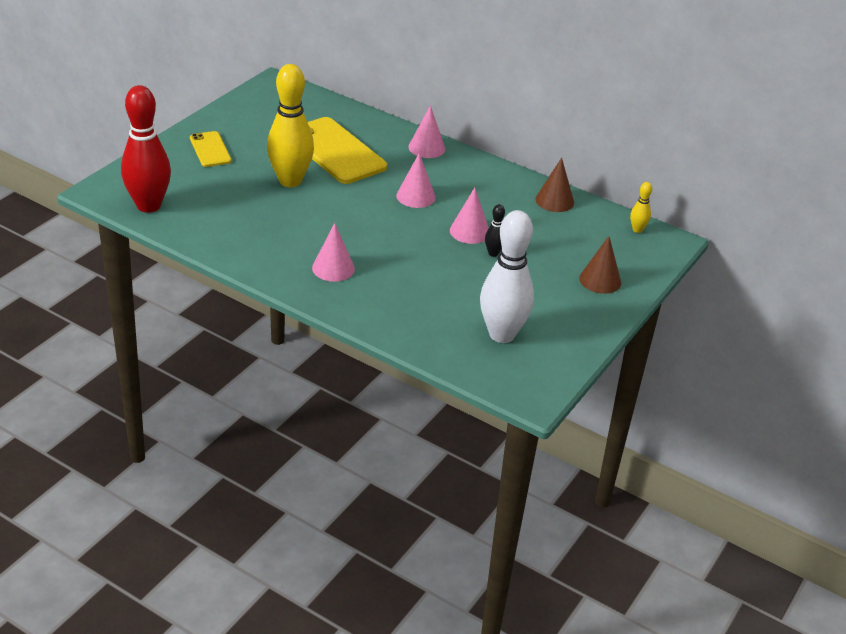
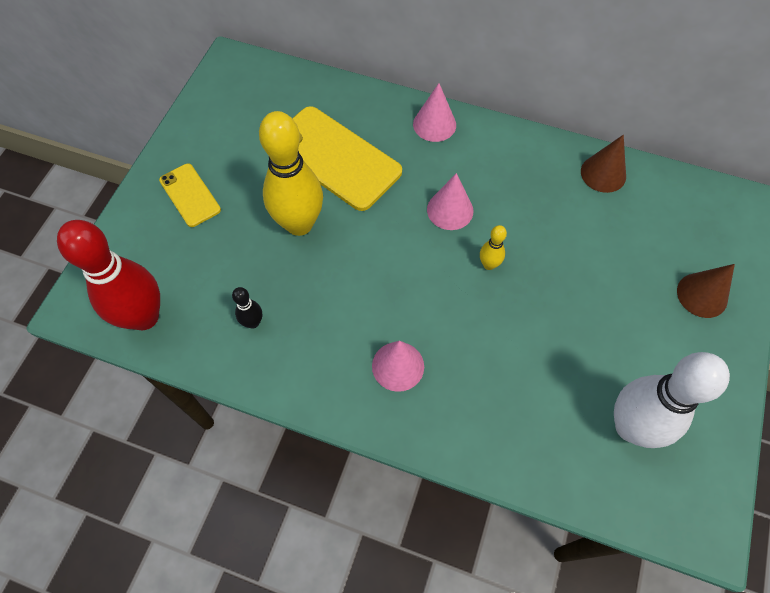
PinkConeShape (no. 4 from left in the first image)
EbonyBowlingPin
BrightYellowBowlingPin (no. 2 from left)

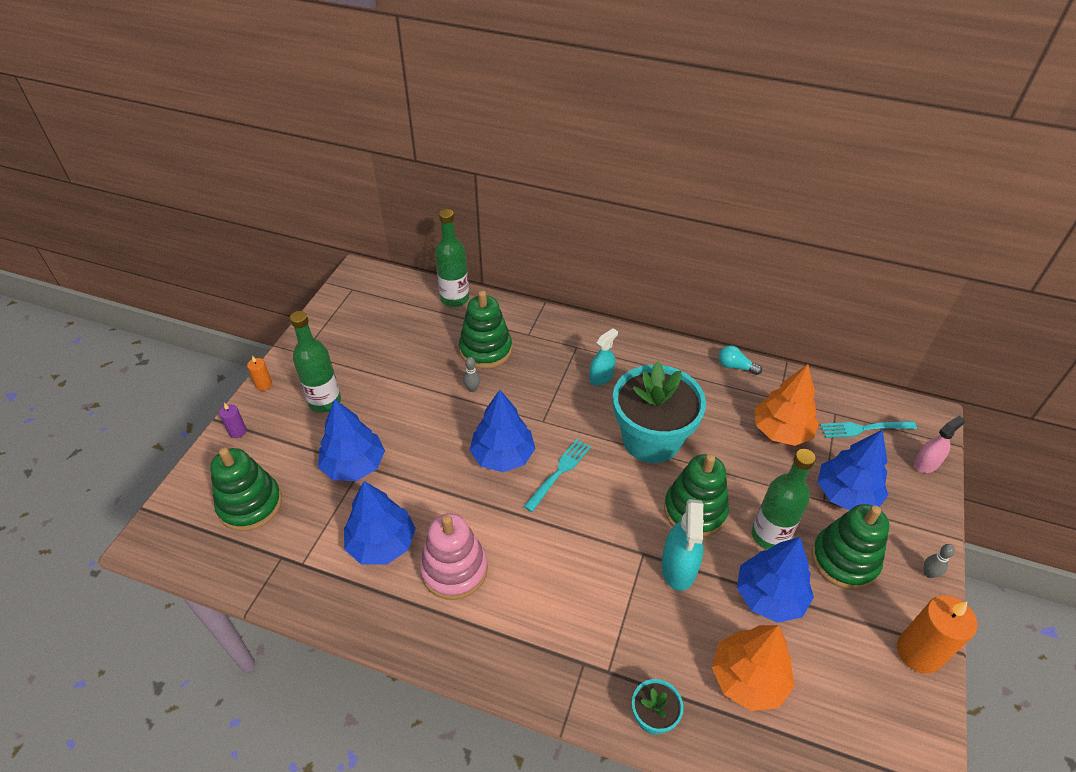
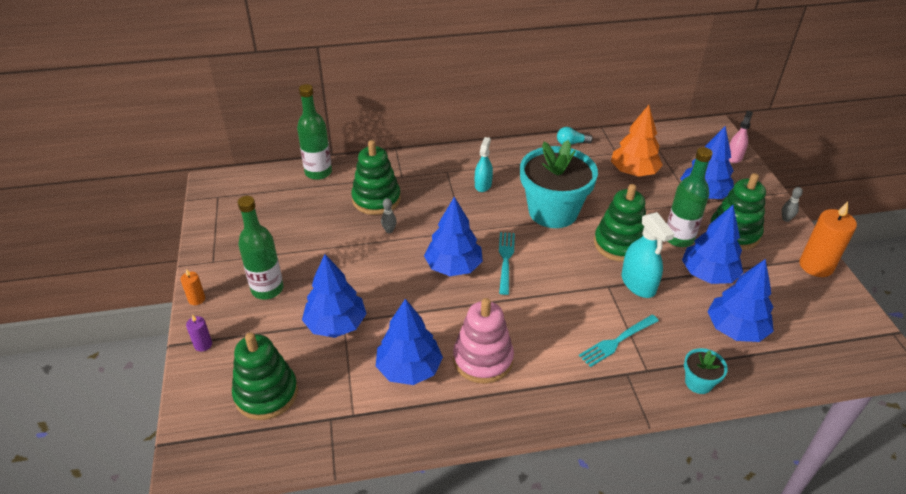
BlueTree (no. 6 from left)
AquaDinnerFork (no. 2 from left)

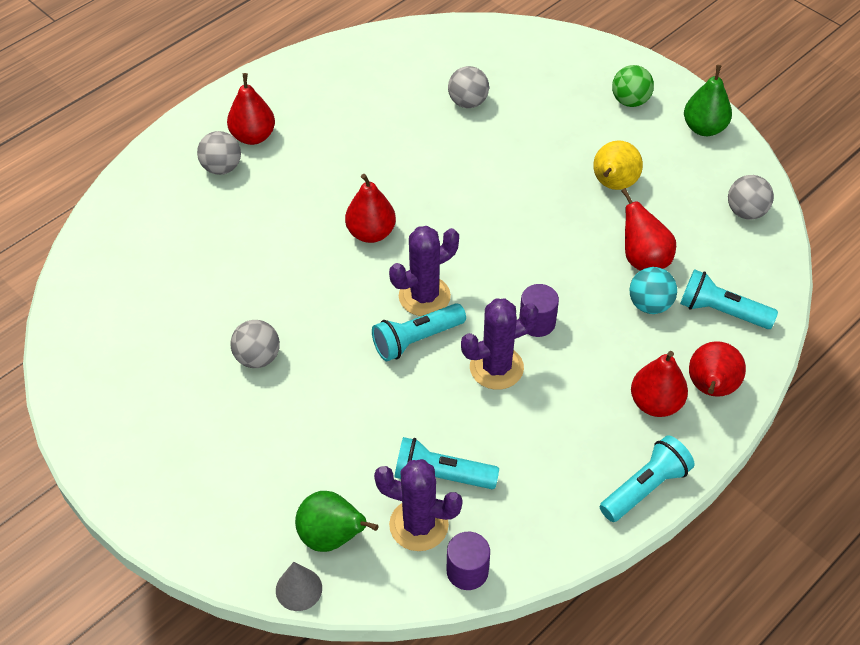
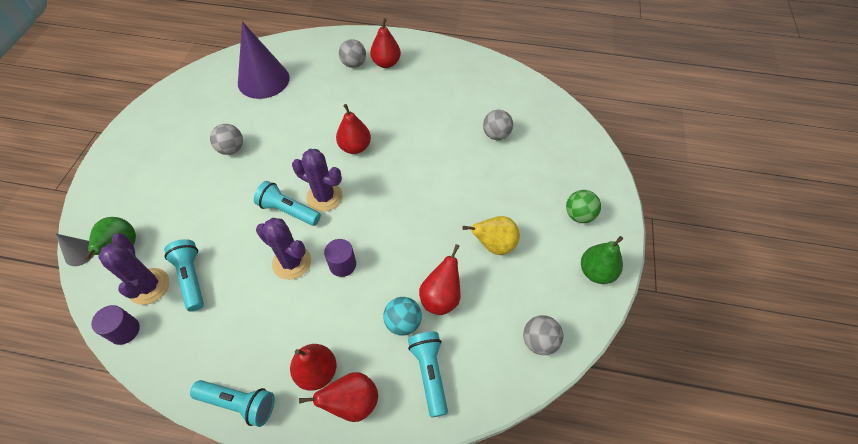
VioletConeShape

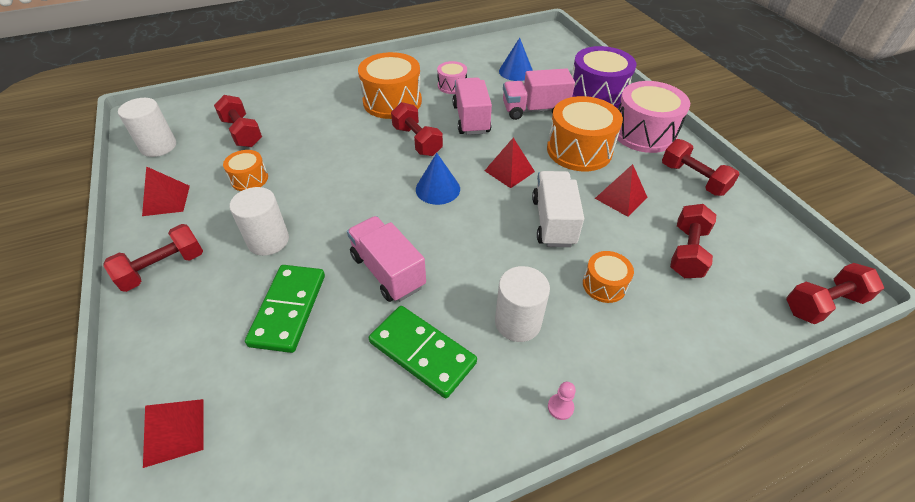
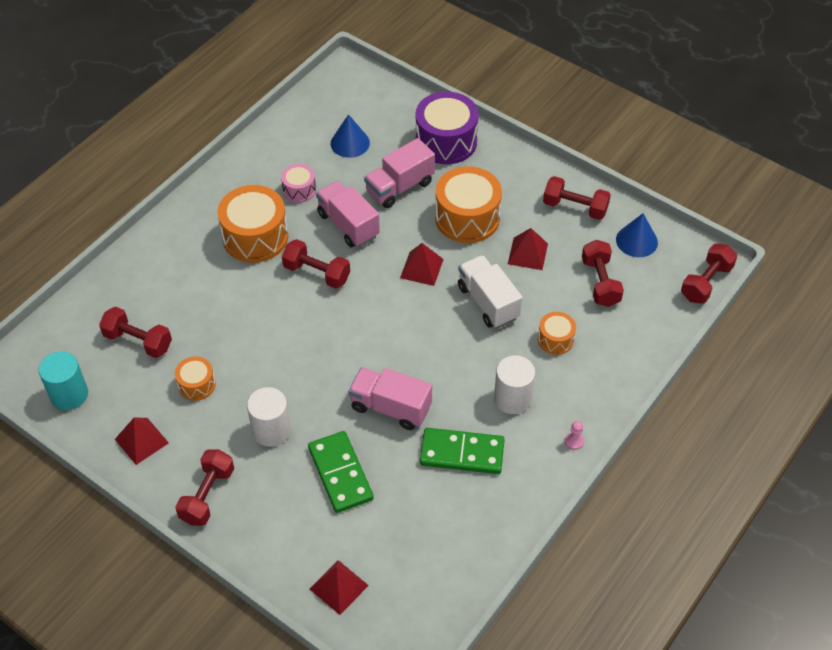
AquaSolidCylinder
BlueConeShape (no. 2 from left)
PinkSnareDrum (no. 2 from left in the first image)

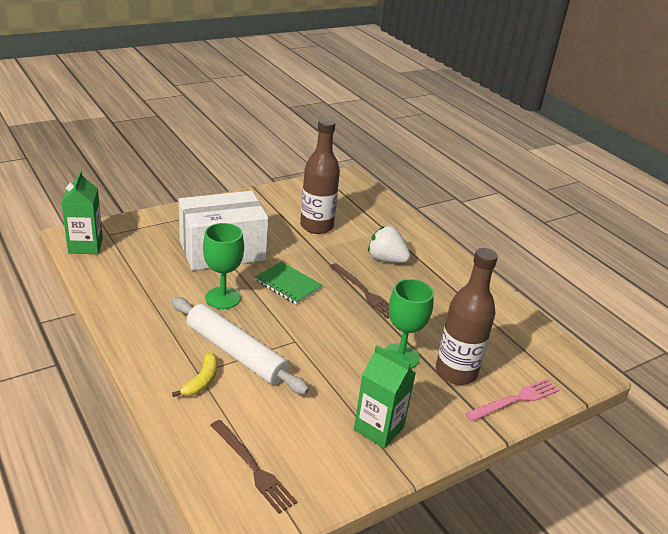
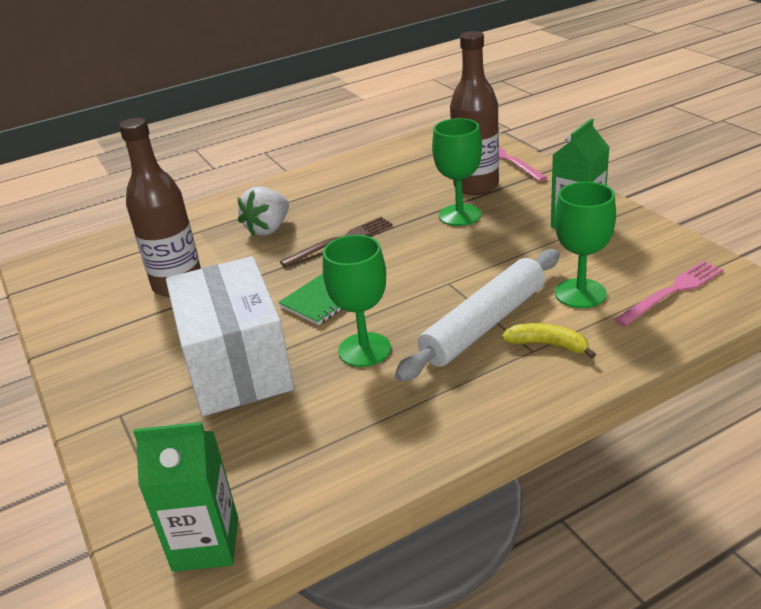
PinkDinnerFork (no. 2 from left)
GreenWineGlass (no. 3 from left)

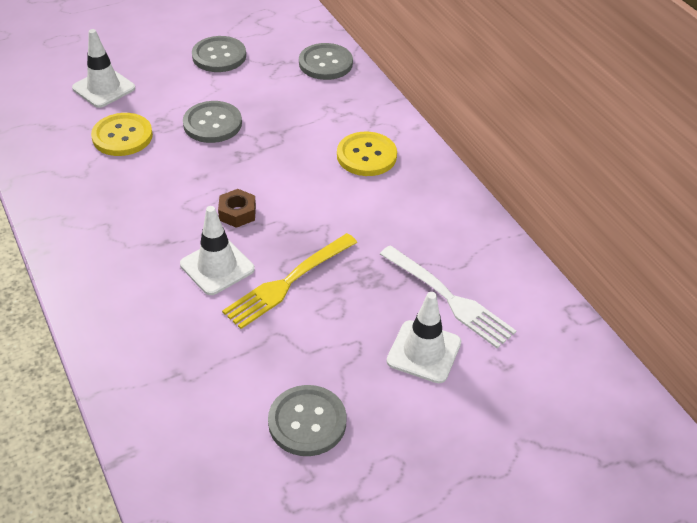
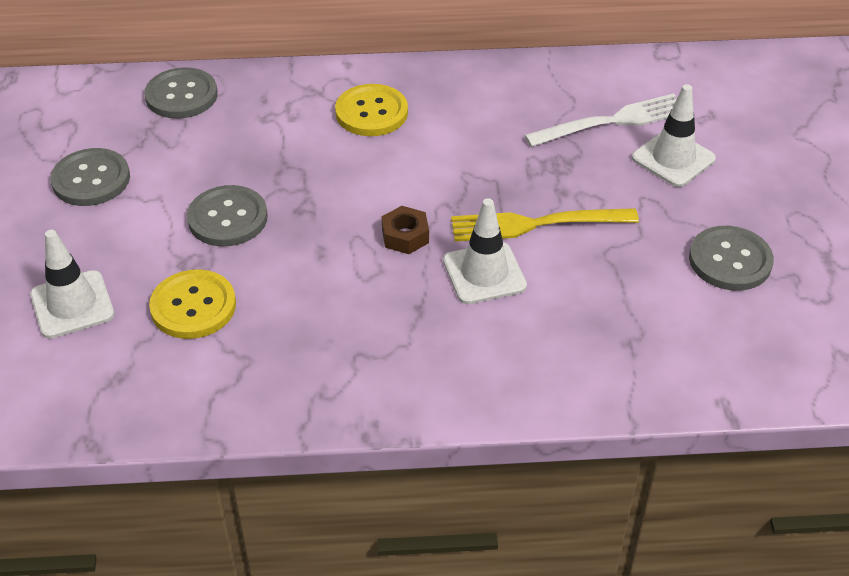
BrightYellowDinnerFork

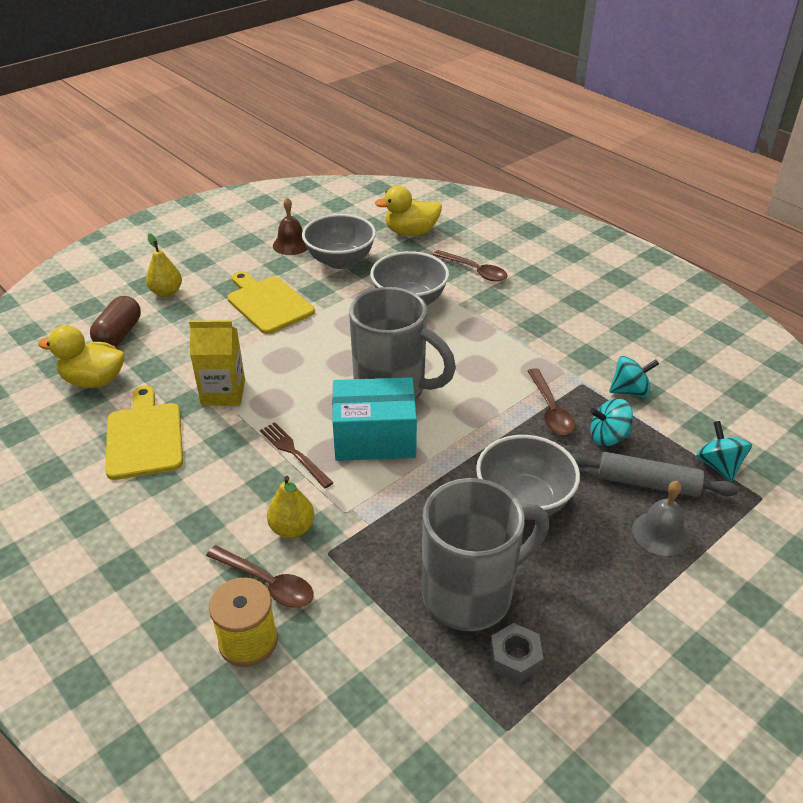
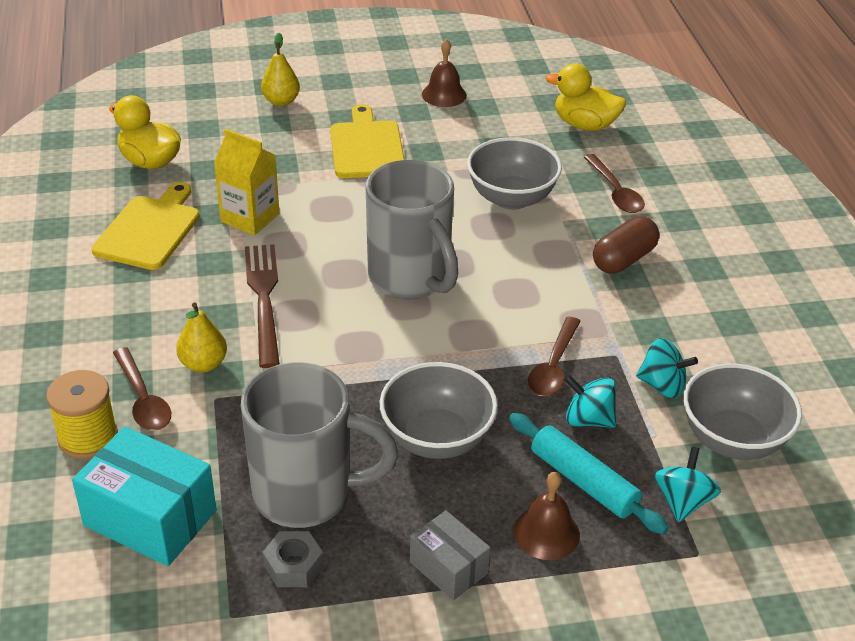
DarkBrownPill
DarkBrownDinnerFork
GreyDeepDish (no. 3 from left)
AquaBox
AquaDoughRoller
DarkBrownHandBell (no. 2 from left)
GreyBox

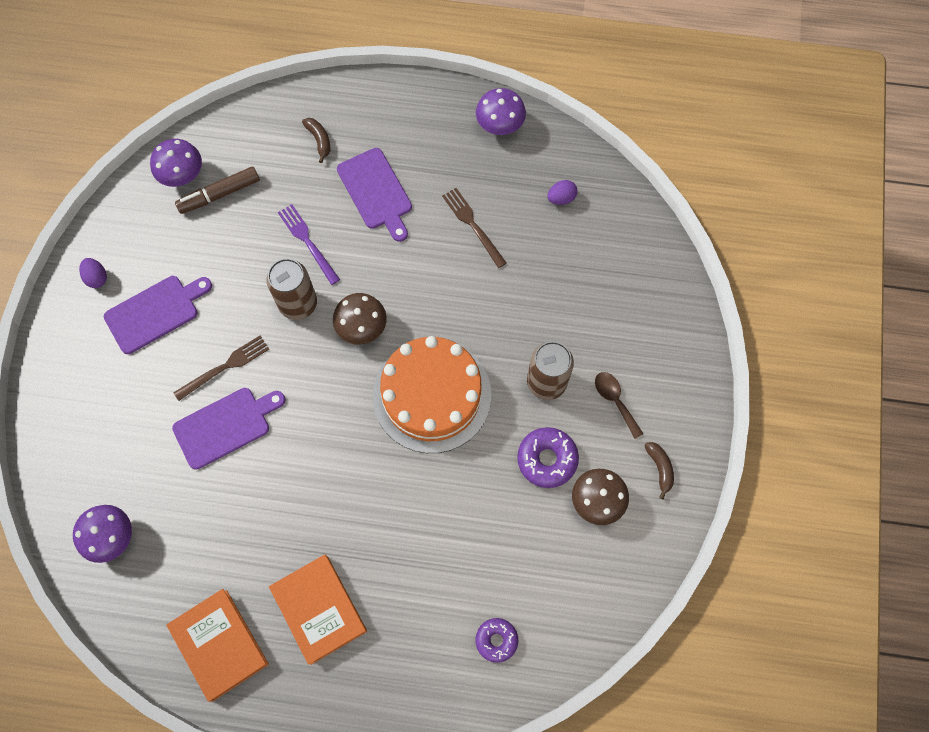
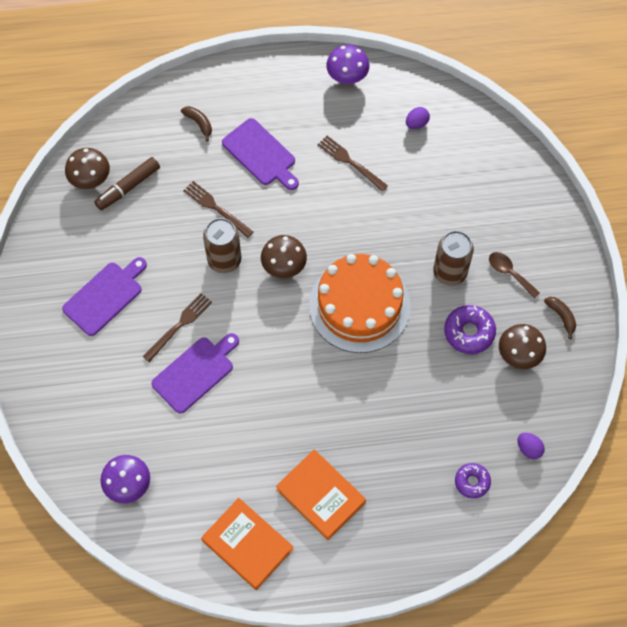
VioletEgg (no. 2 from left)
DarkBrownMushroom (no. 1 from left)
DarkBrownDinnerFork (no. 2 from left)

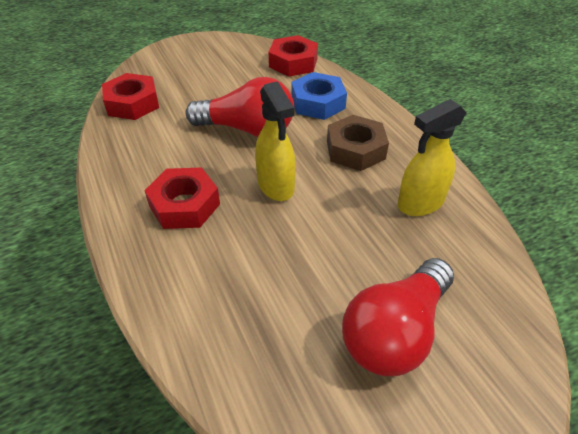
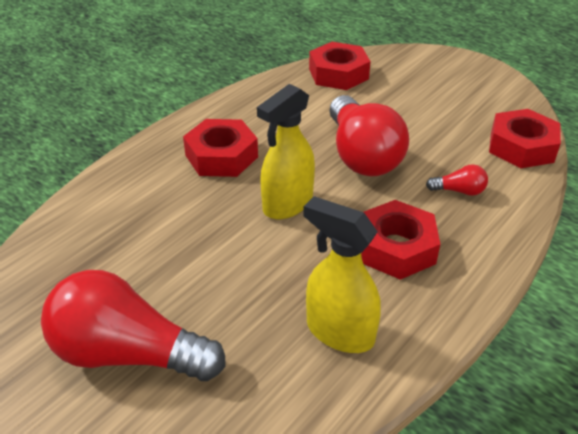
RedLightbulb (no. 3 from left)
RedNut (no. 3 from left)

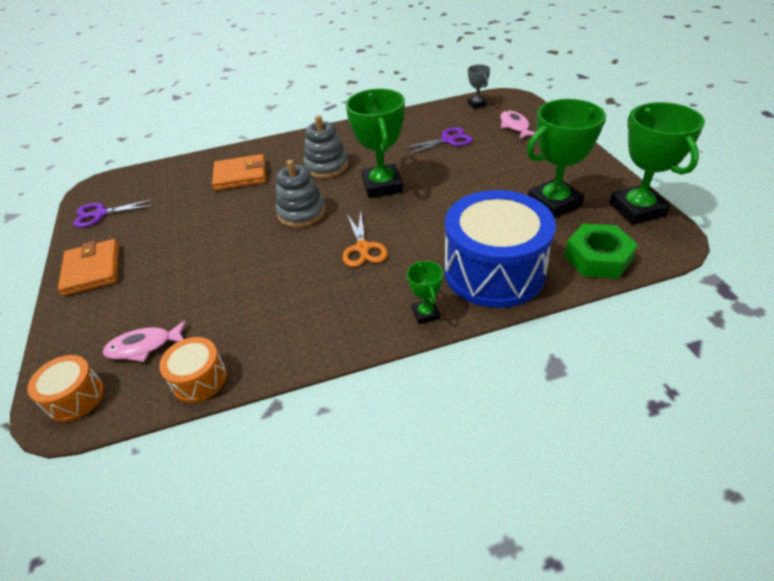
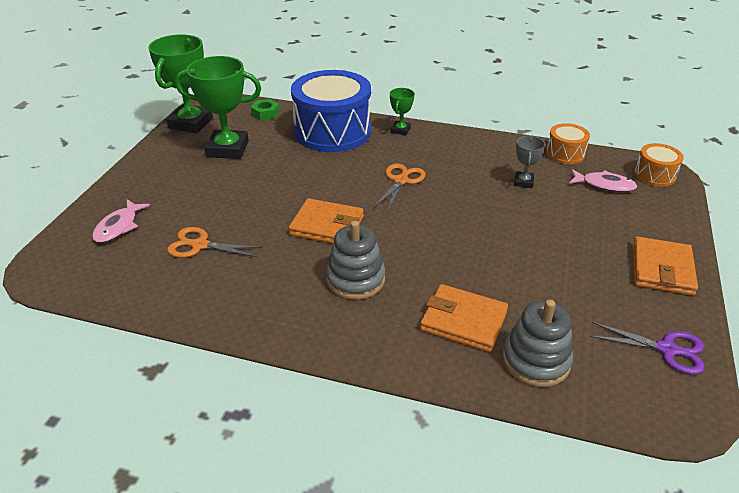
GreyStackingToy (no. 2 from left)
OrangeWallet (no. 1 from left)
OrangeScissors (no. 1 from left)
GreyPrizeCup
GreenNut

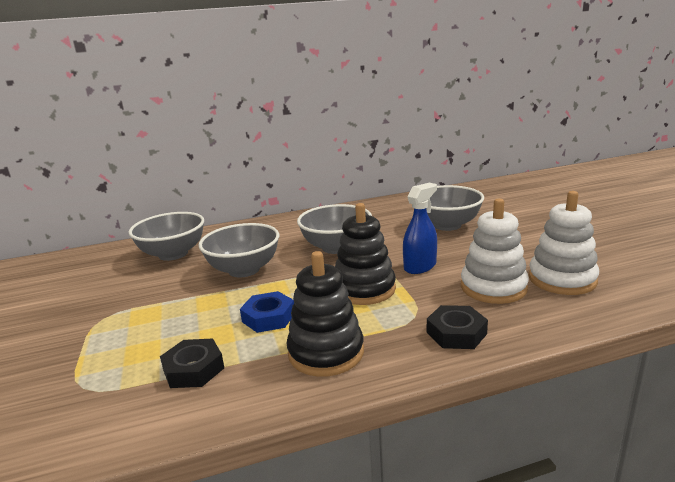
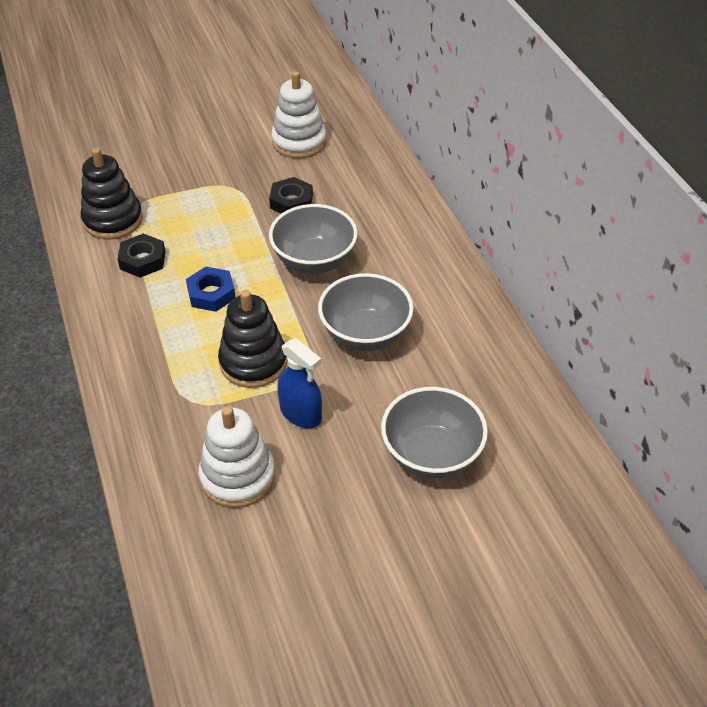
GreyDeepDish (no. 1 from left in the first image)
EbonyStackingToy (no. 1 from left)
EbonyNut (no. 2 from left)
WhiteStackingToy (no. 2 from left)

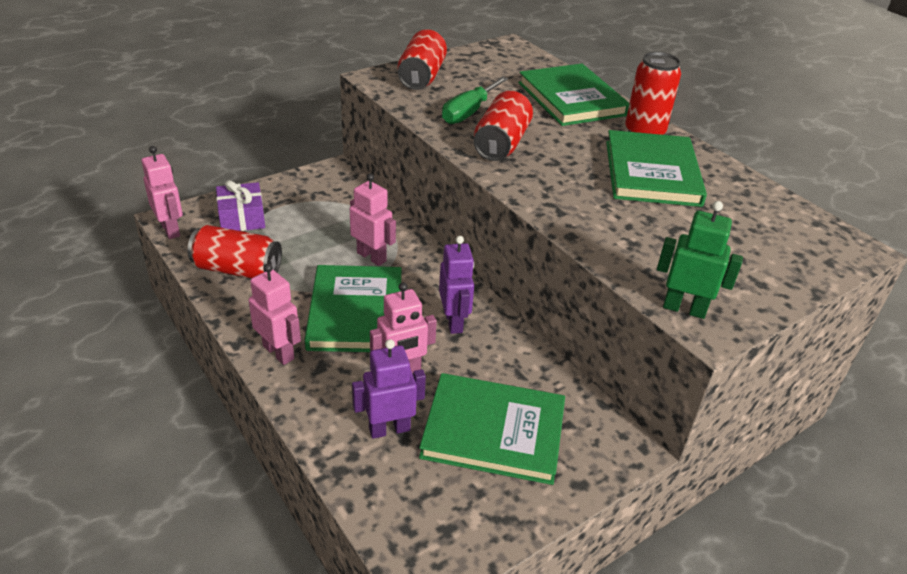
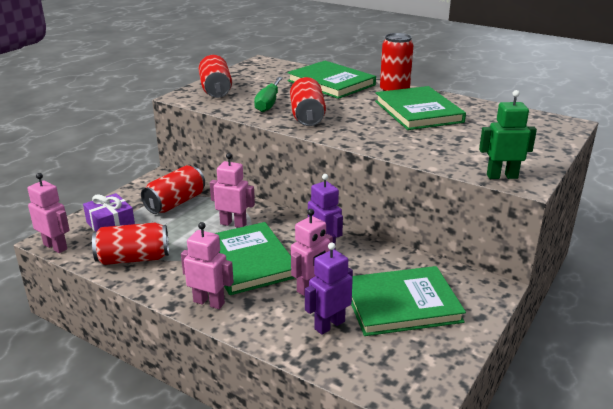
RedSodaCan (no. 2 from left)

